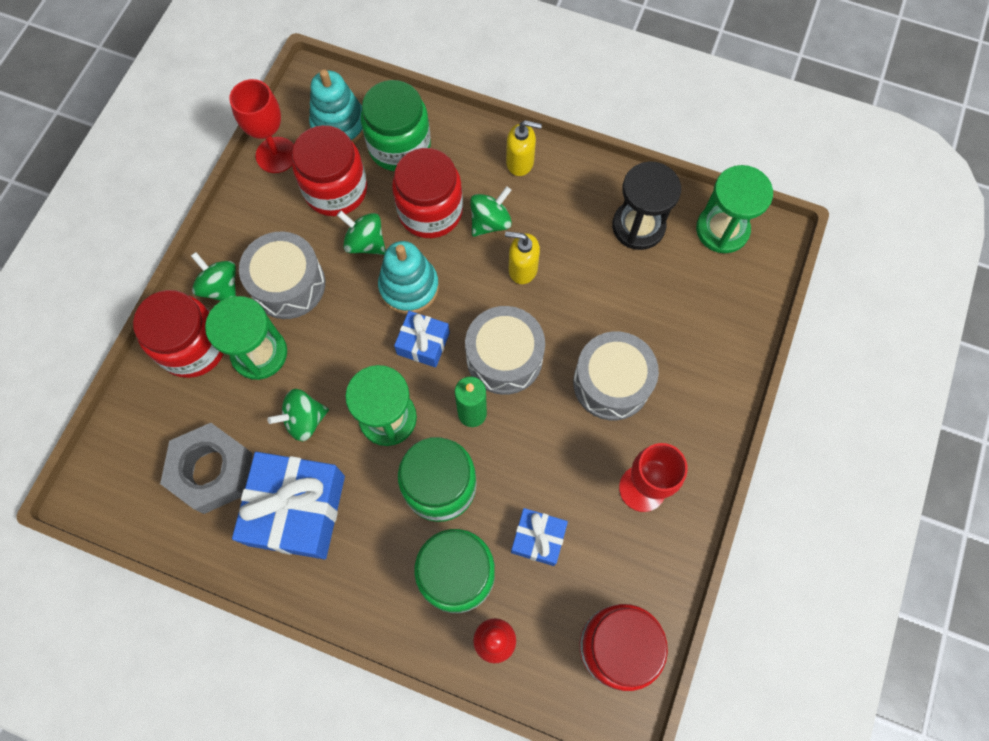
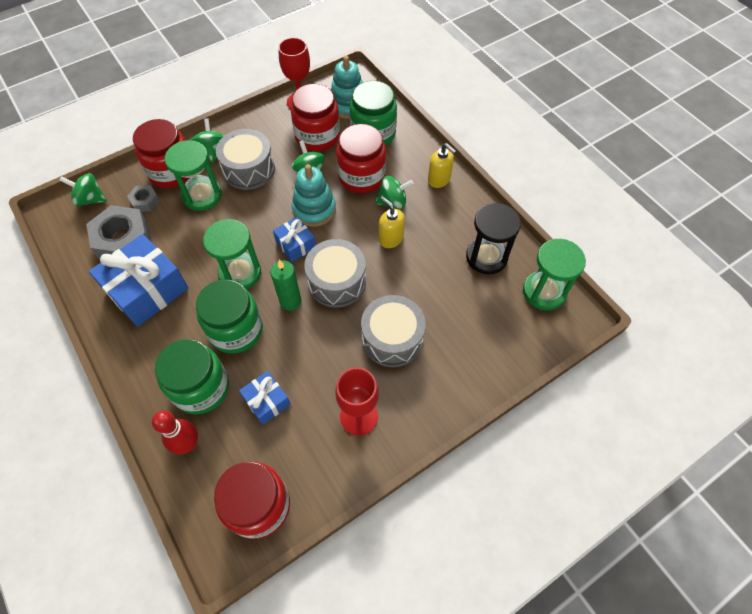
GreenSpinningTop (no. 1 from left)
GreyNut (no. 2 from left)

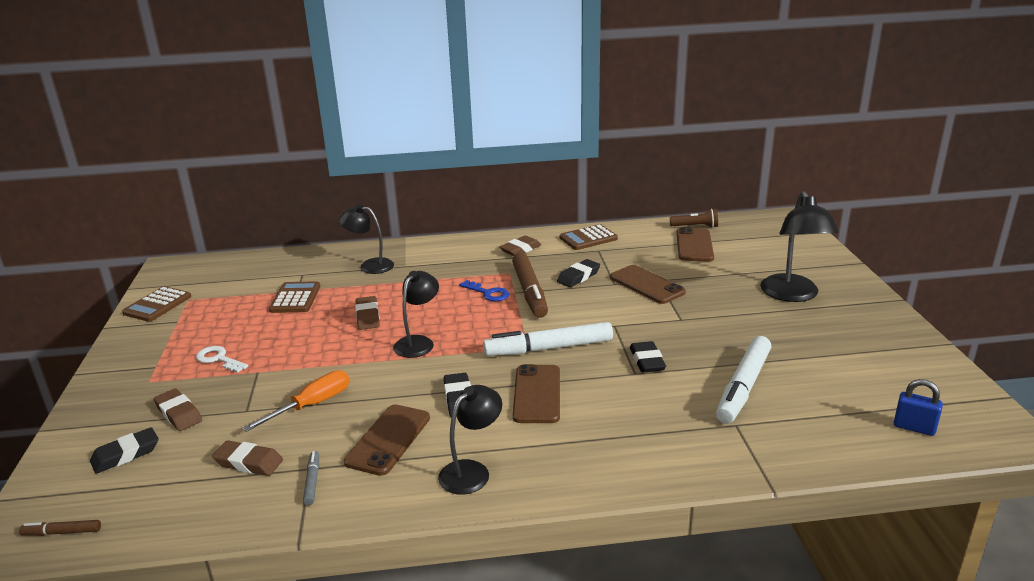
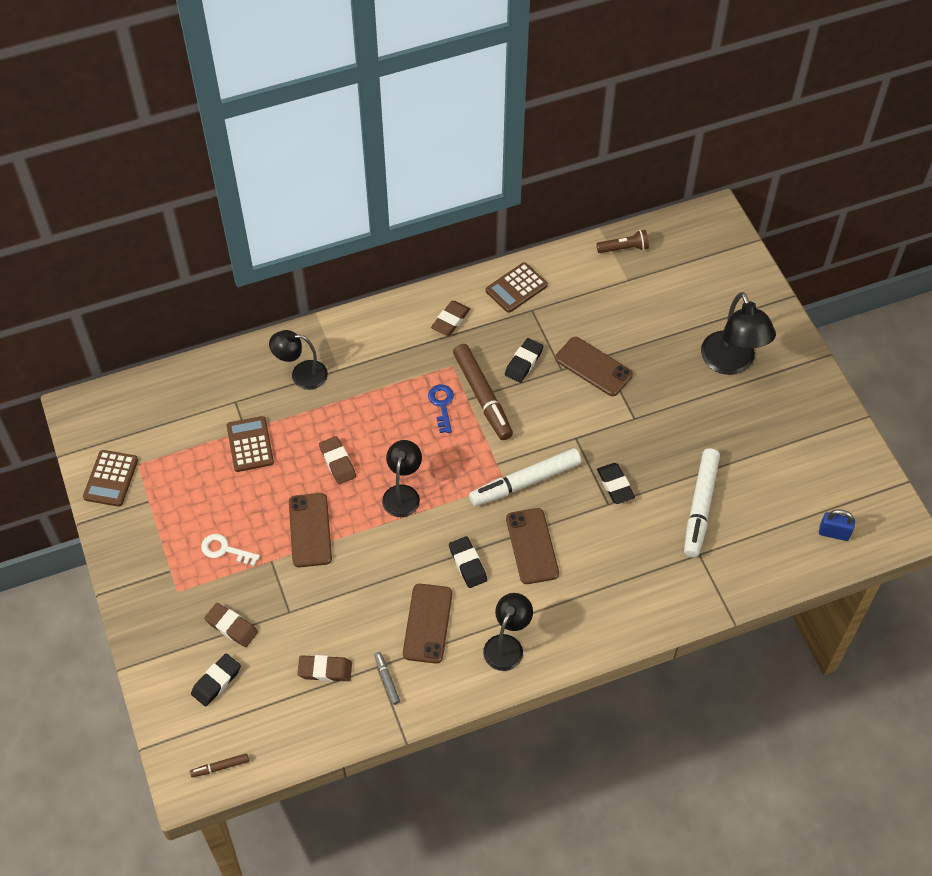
OrangeFlatScrewdriver
BlueDoorKey
DarkBrownSmartphone (no. 1 from left)

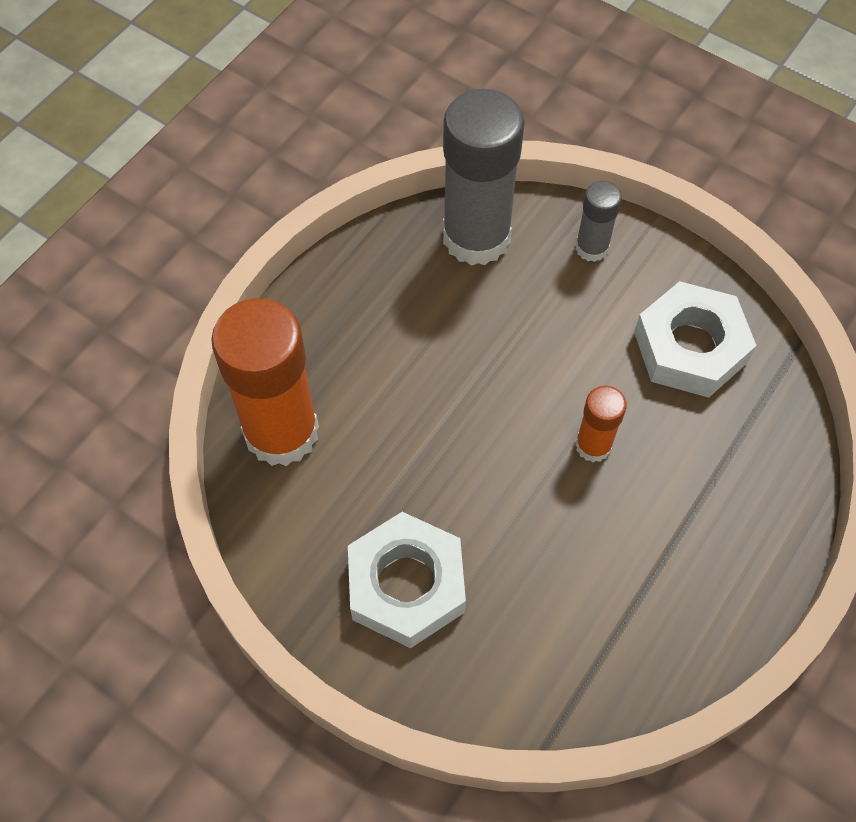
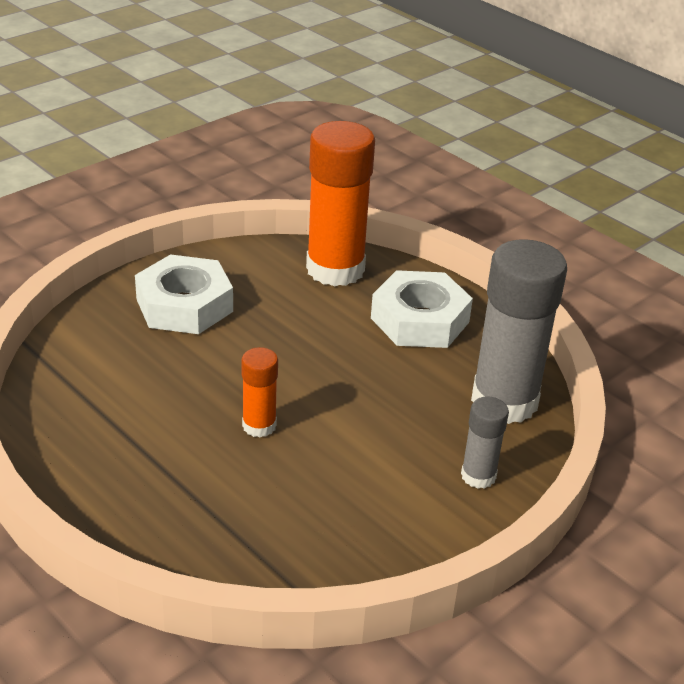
WhiteNut (no. 2 from left)

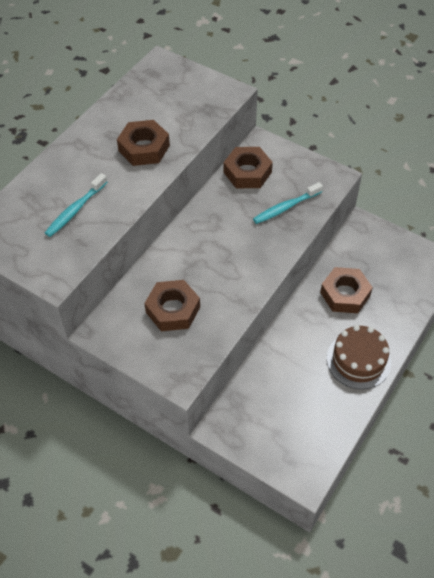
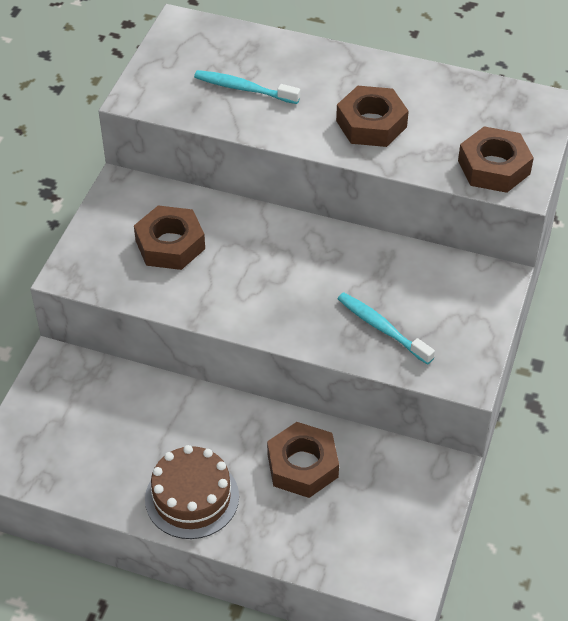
DarkBrownNut (no. 4 from left)

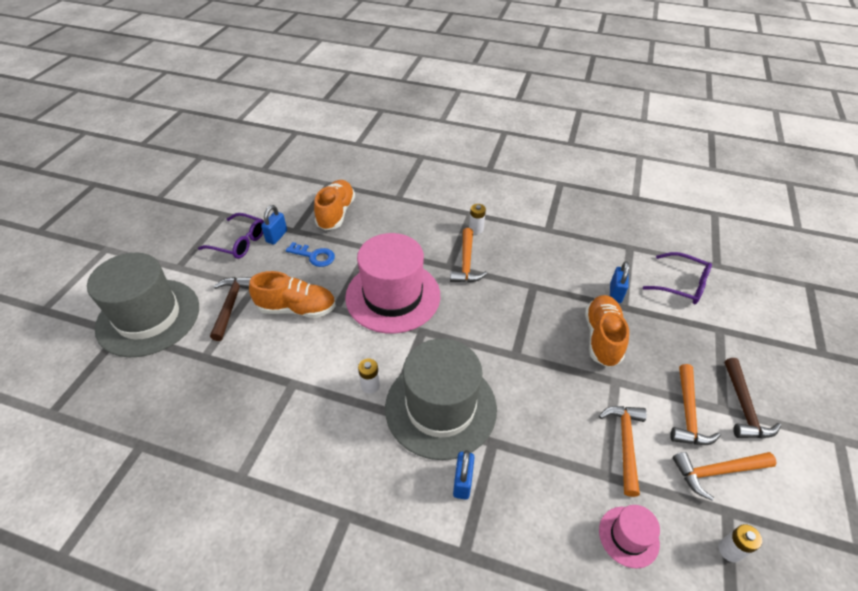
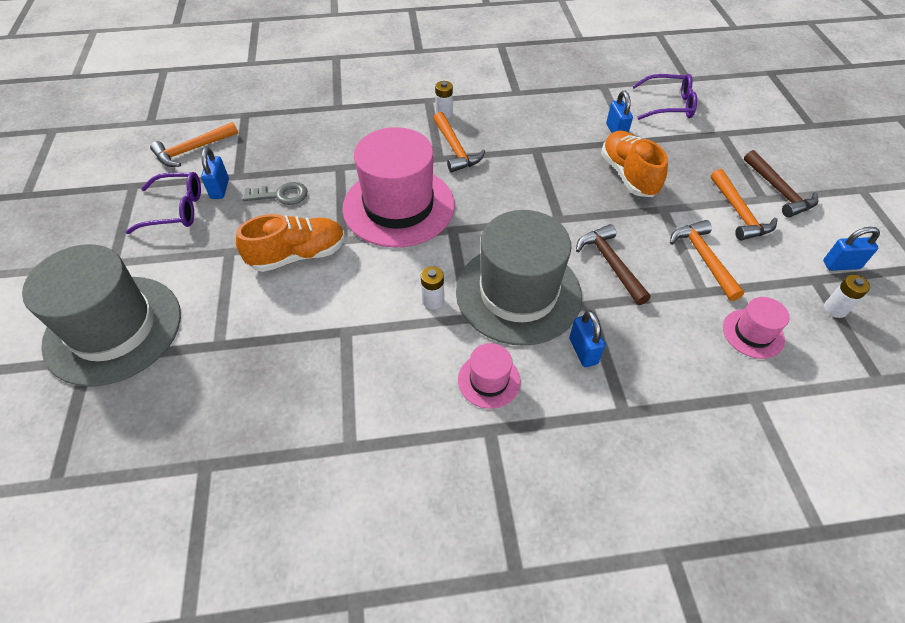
DarkBrownClawHammer (no. 1 from left)
GreyDoorKey
OrangeShoe (no. 2 from left in the first image)
OrangeClawHammer (no. 1 from left)
PinkTallHat (no. 2 from left)
BlueLock (no. 4 from left)

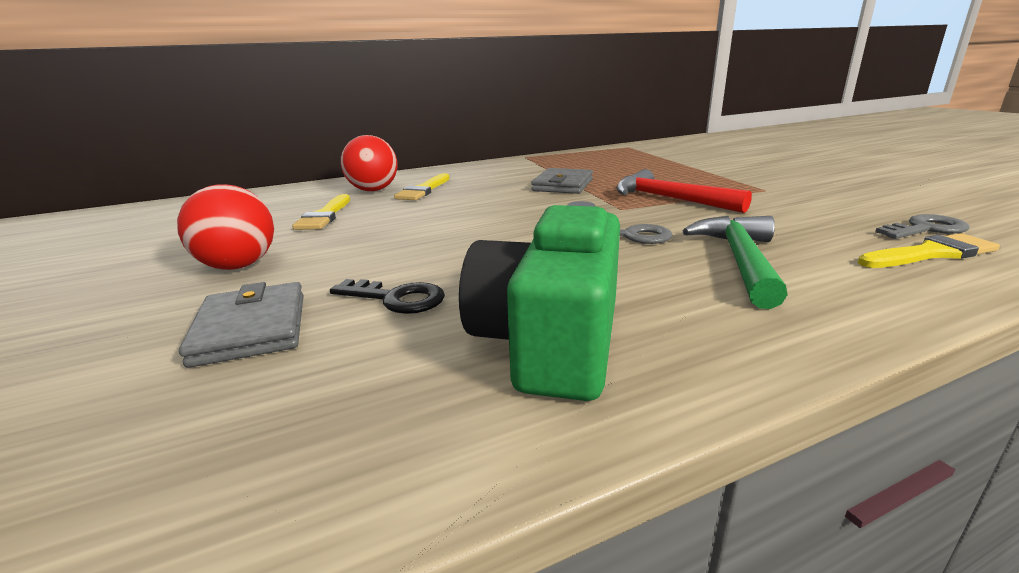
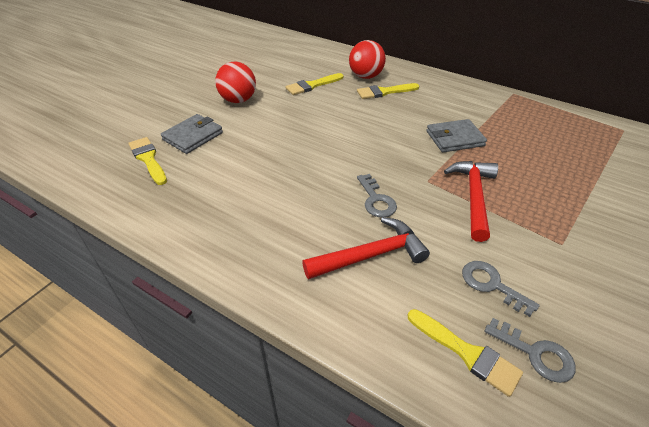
EbonyDoorKey
GreenCompactCamera
RedClawHammer (no. 1 from left)
BrightYellowPaintBrush (no. 1 from left)
GreyDoorKey (no. 2 from left)

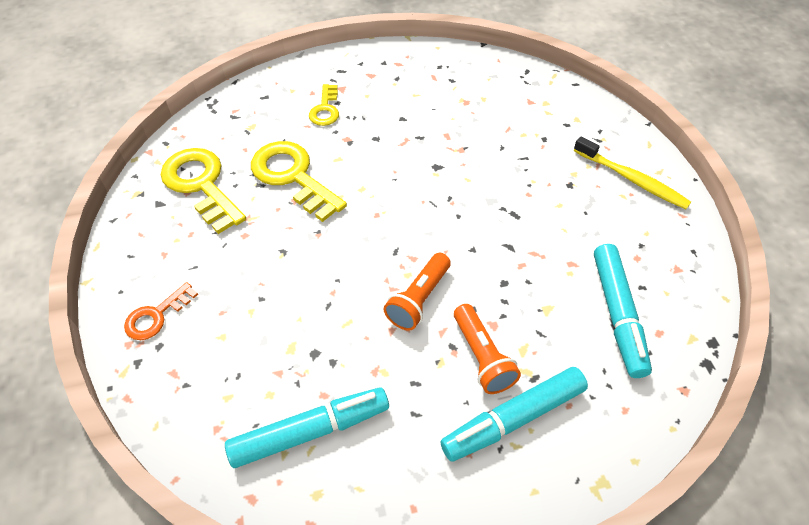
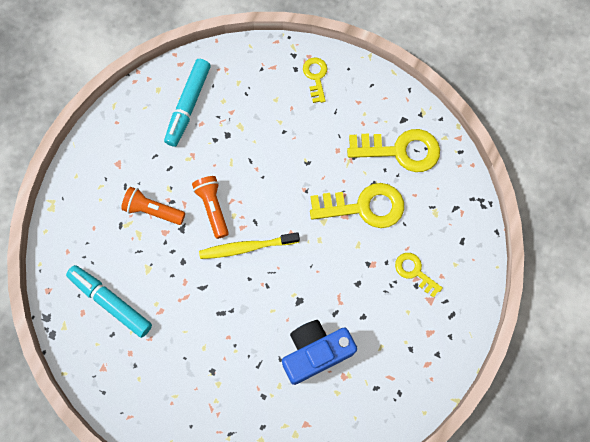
BrightYellowDoorKey (no. 1 from left)
AquaMarkerPen (no. 2 from left in the first image)
BrightYellowDentalBrush
BlueCompactCamera

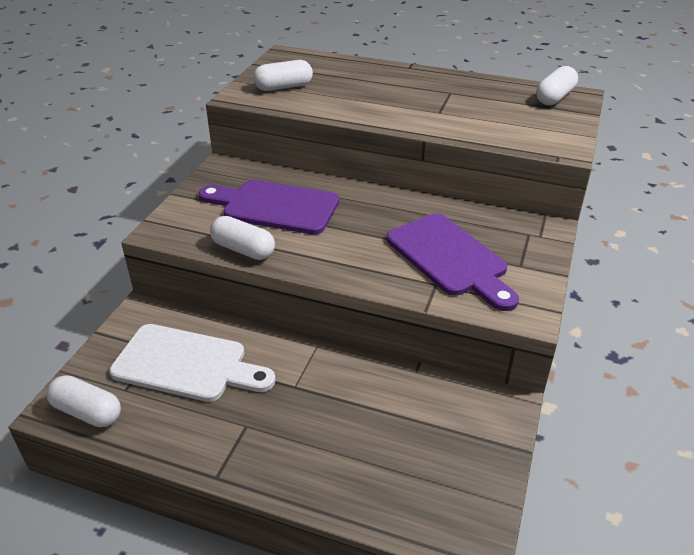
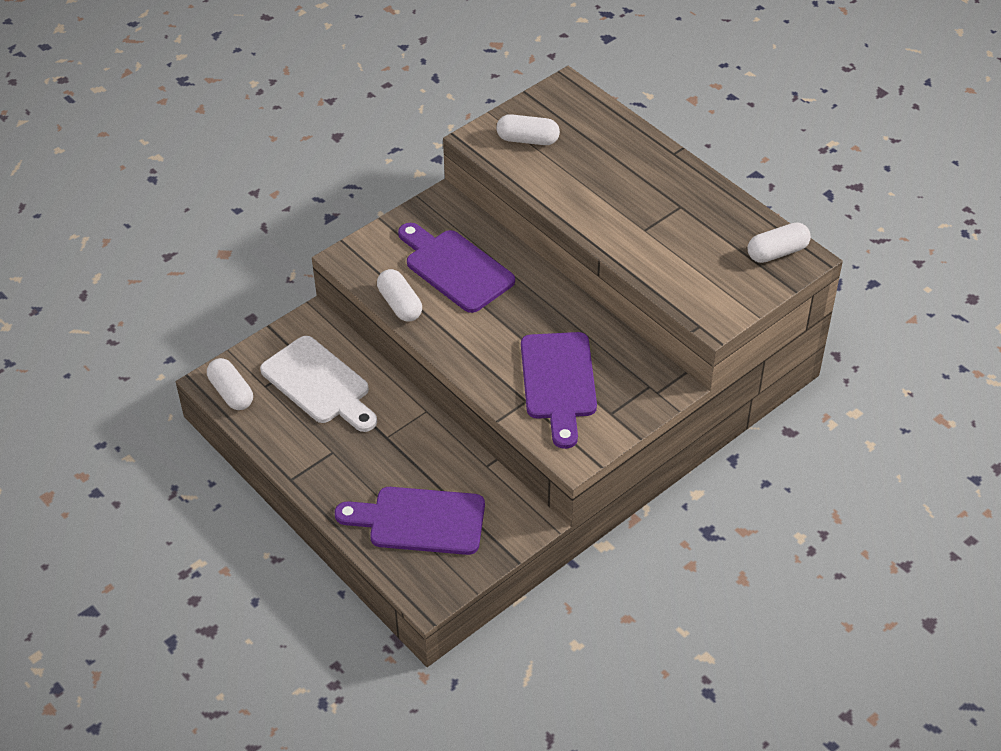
VioletCuttingBoard (no. 1 from left)

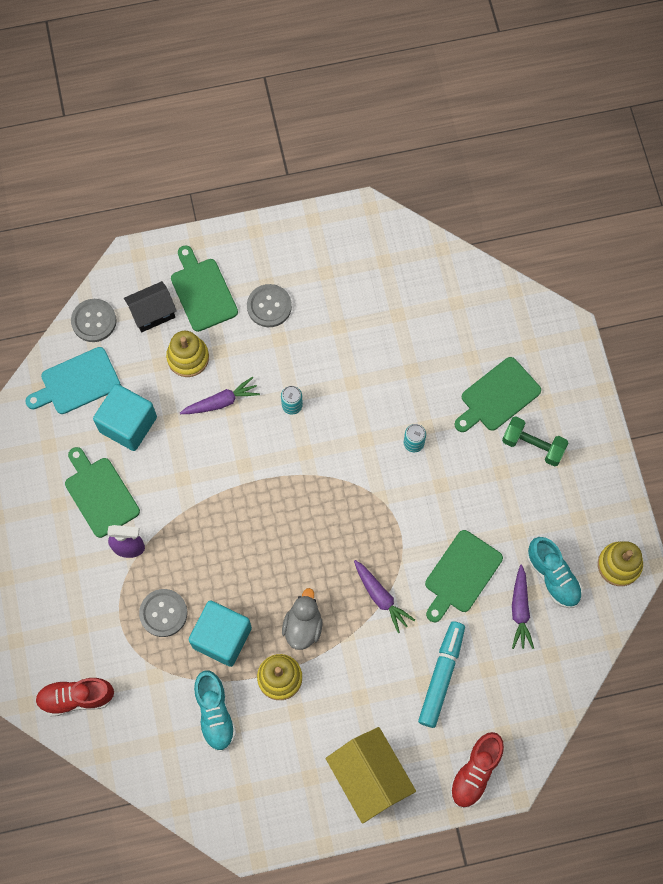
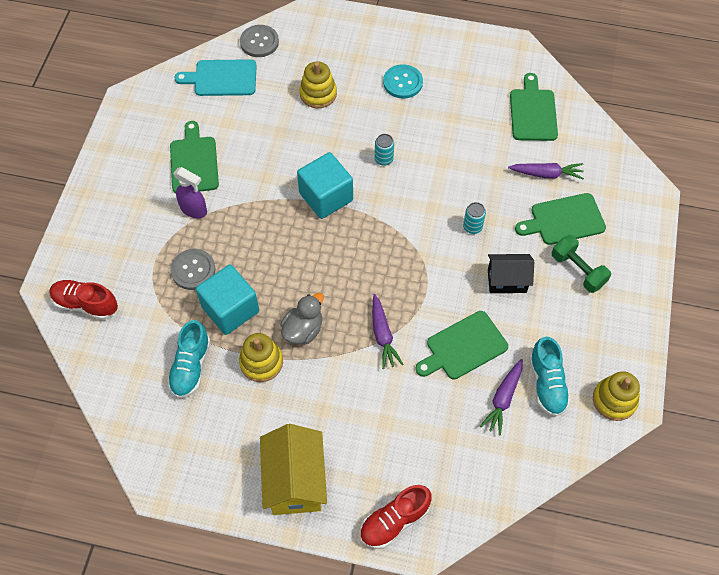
AquaCube (no. 2 from left)
EbonyToyHouse
GreenCuttingBoard (no. 3 from left)
VioletCarrot (no. 3 from left)
AquaButton
AquaMarkerPen

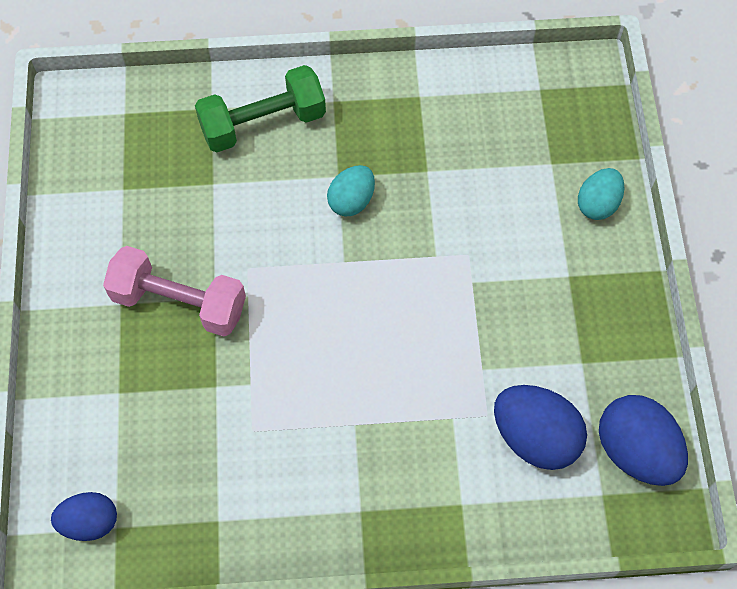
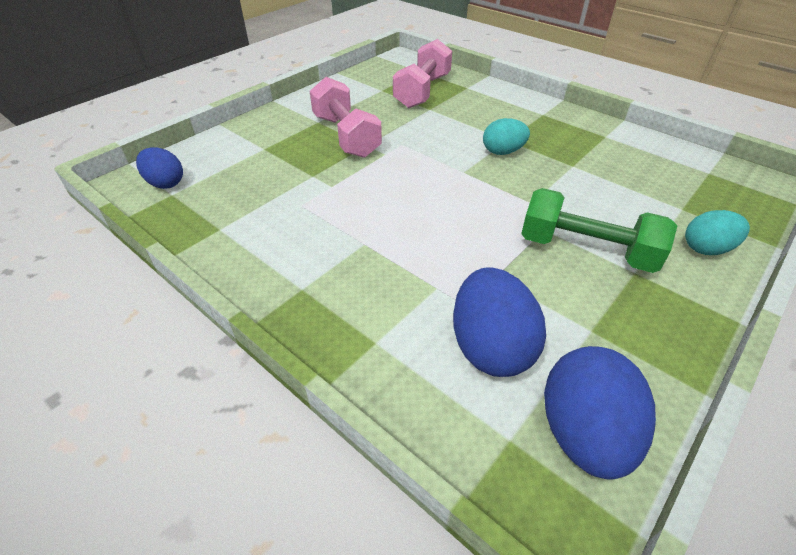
GreenDumbbell
PinkDumbbell (no. 2 from left)

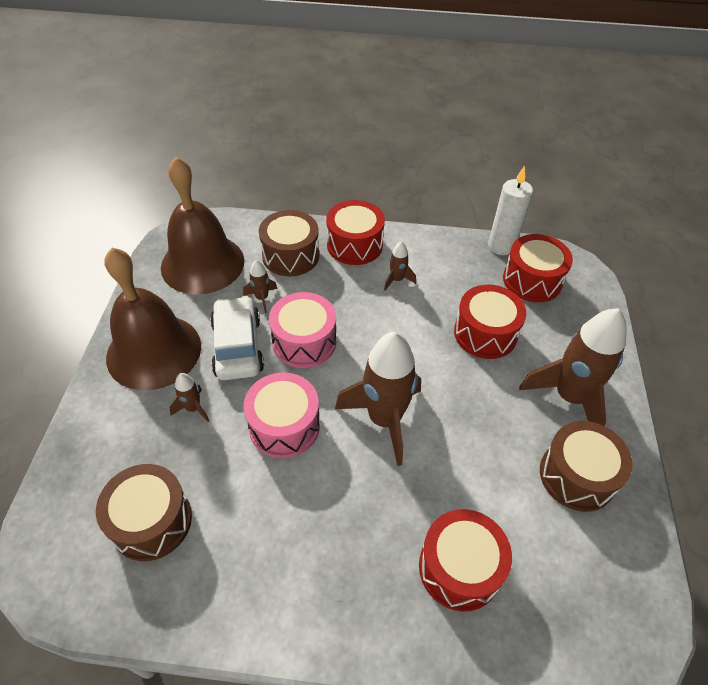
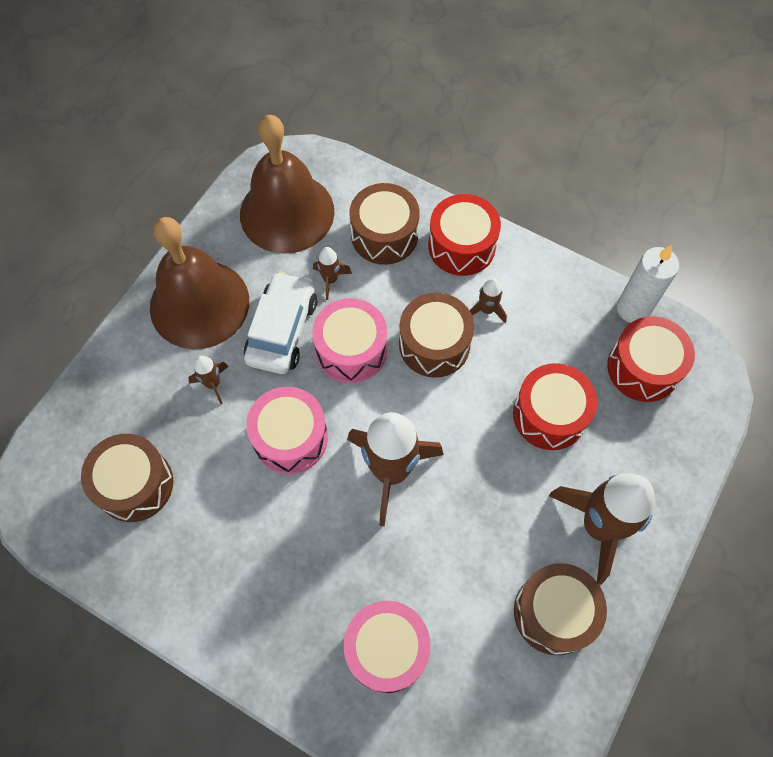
PinkSnareDrum (no. 3 from left)
DarkBrownSnareDrum (no. 3 from left)

